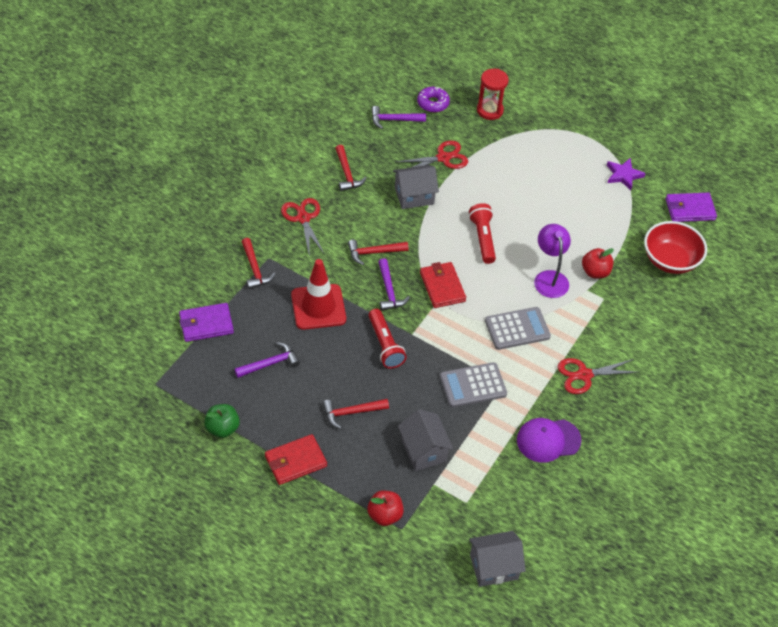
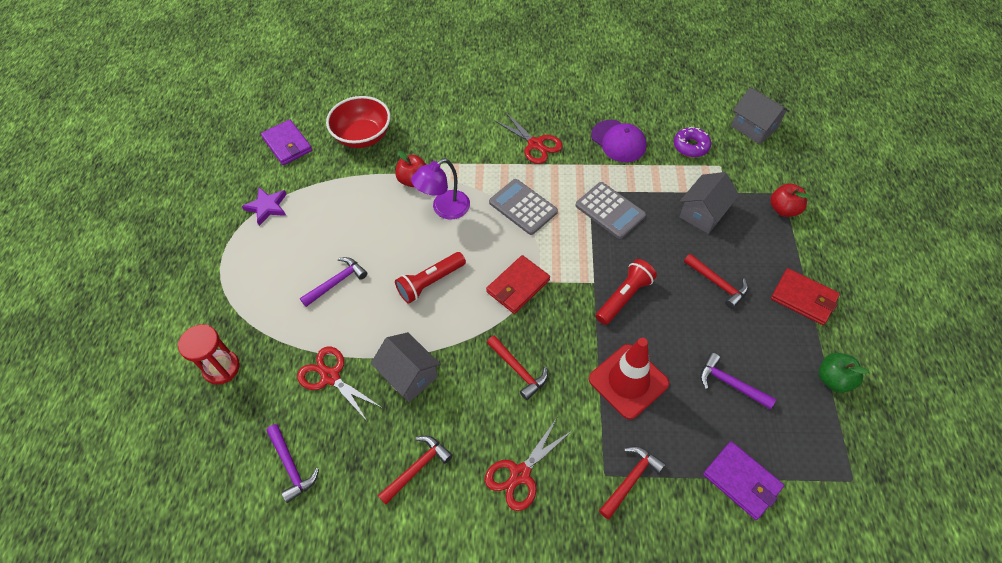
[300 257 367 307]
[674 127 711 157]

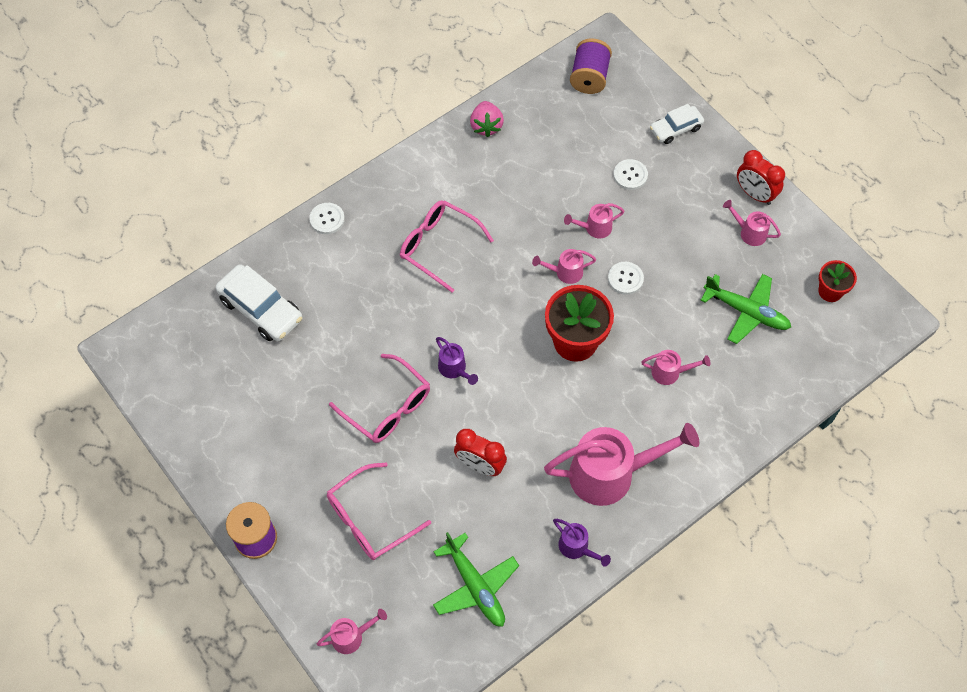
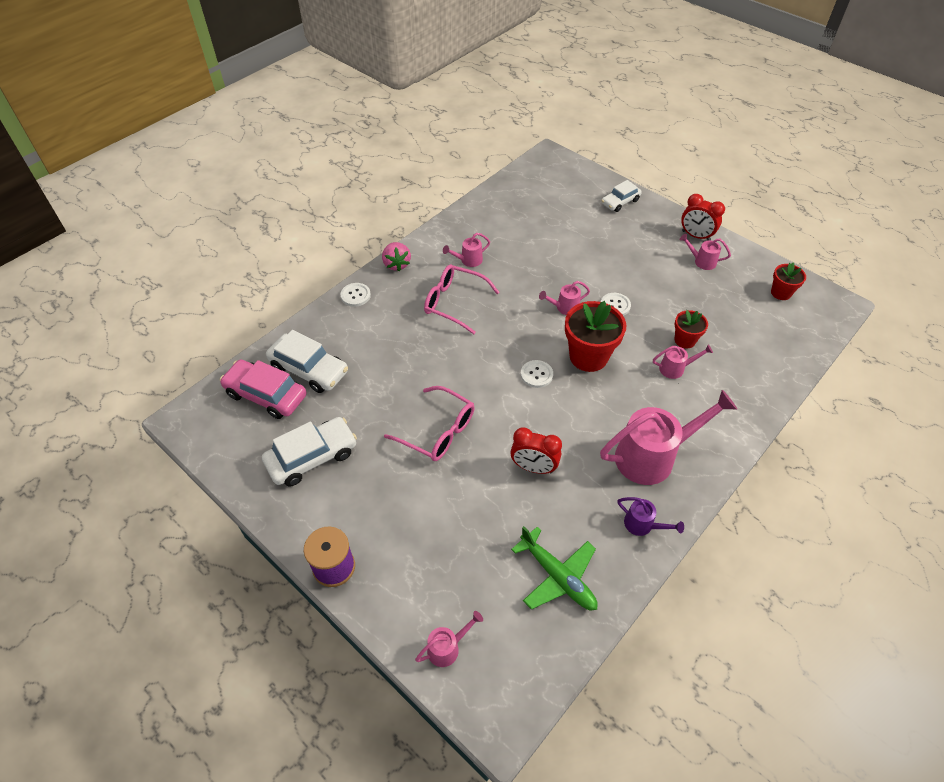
[327 462 431 560] (first image)
[436 337 478 385] (first image)
[382 242 411 271]
[443 233 490 267]
[570 39 612 94] (first image)
[521 360 553 388]
[700 274 791 344] (first image)
[220 359 306 419]
[262 417 357 487]
[674 310 708 349]

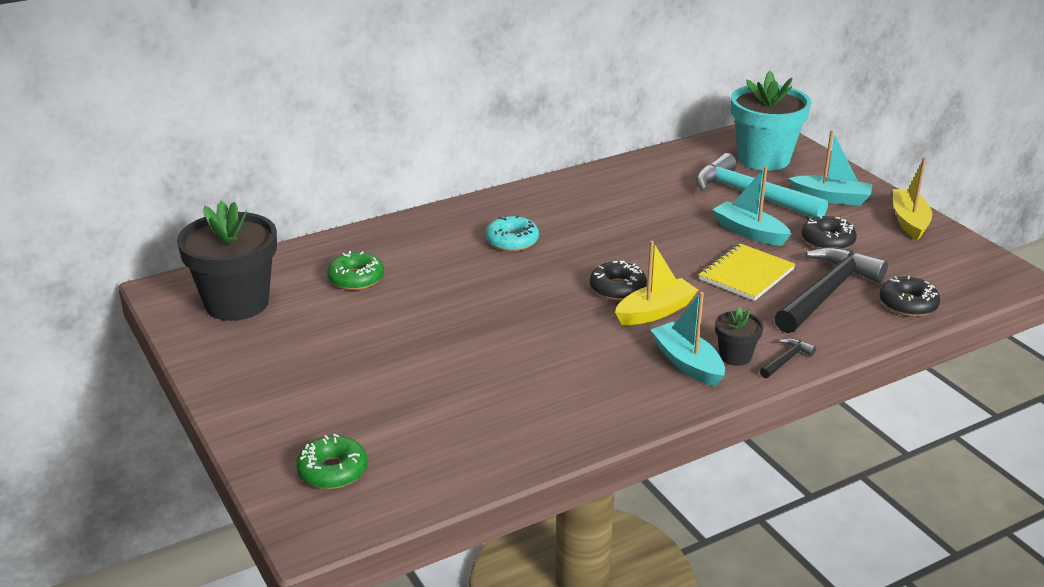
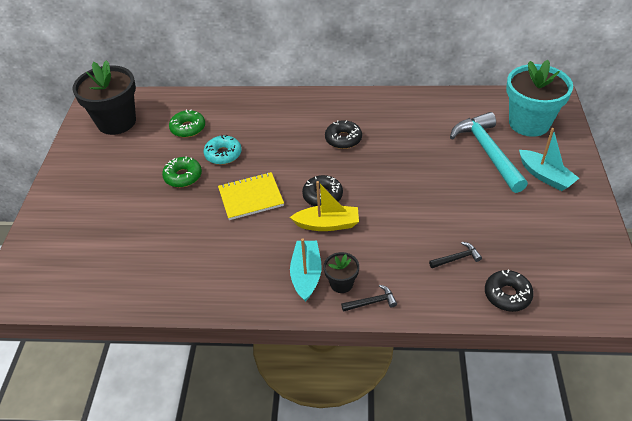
[162 157 202 187]
[204 135 242 165]
[218 172 284 220]
[712 166 791 246] (first image)
[429 242 482 268]
[325 120 362 149]
[893 157 932 240] (first image)

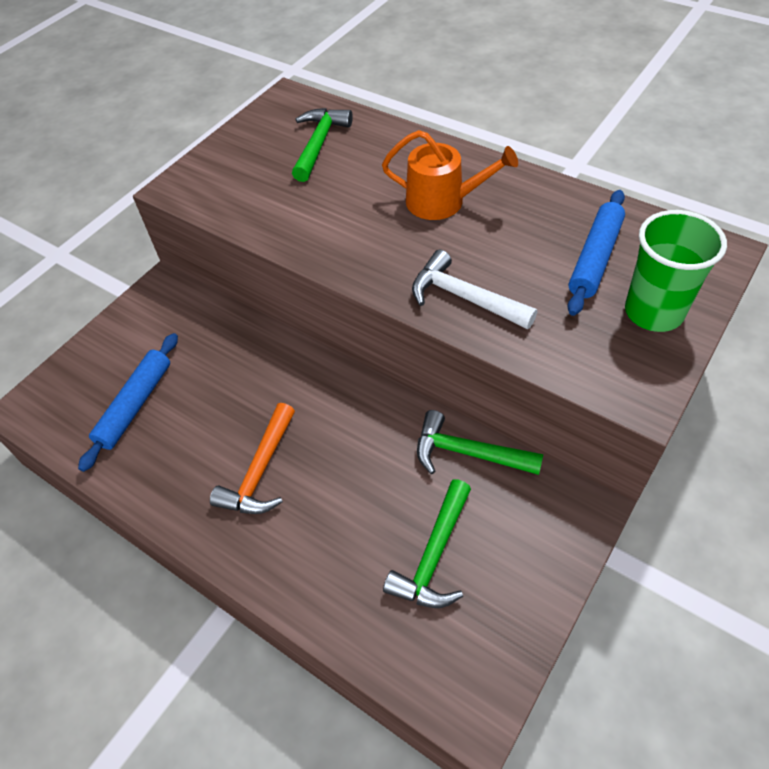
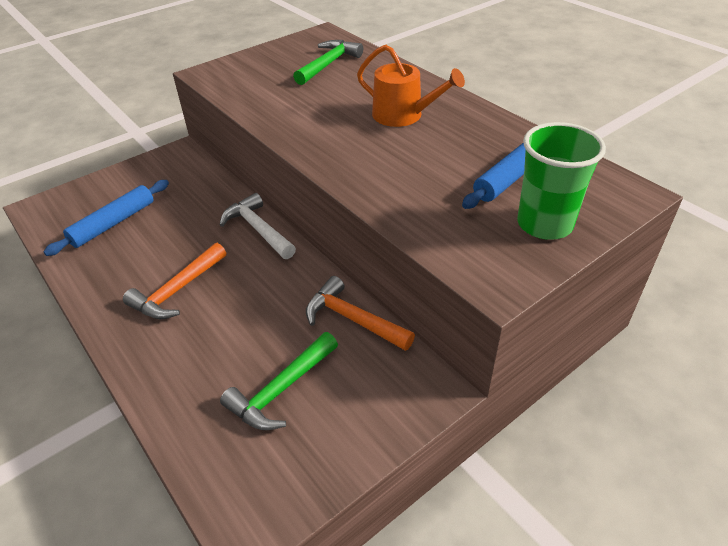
[220 193 296 259]
[306 276 415 351]

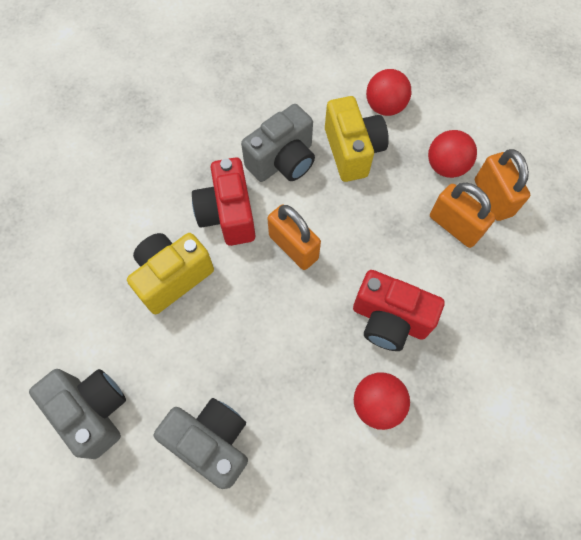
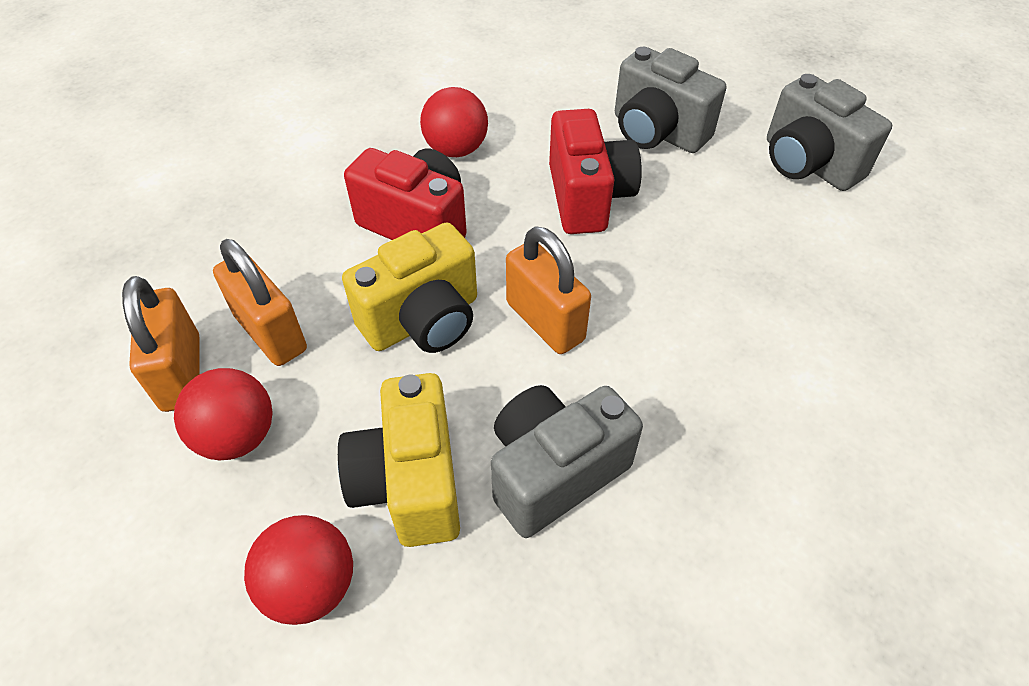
[342 223 477 353]
[549 109 642 234]

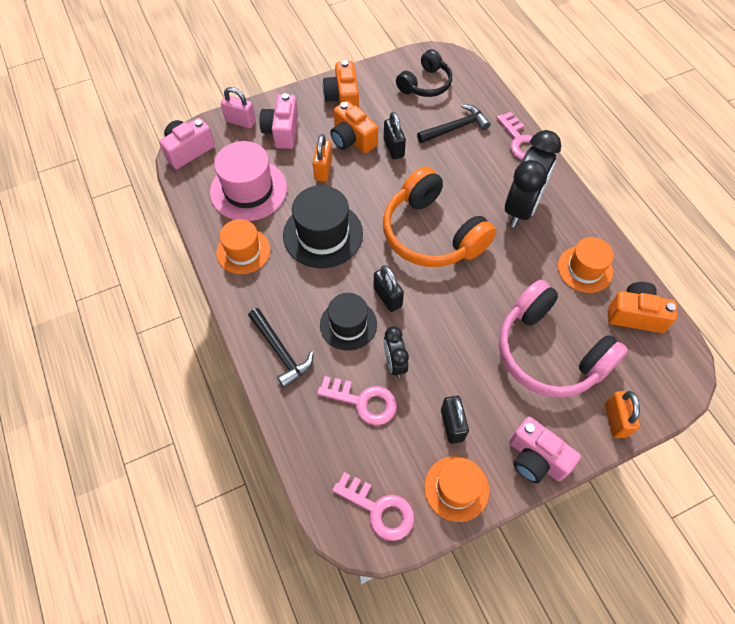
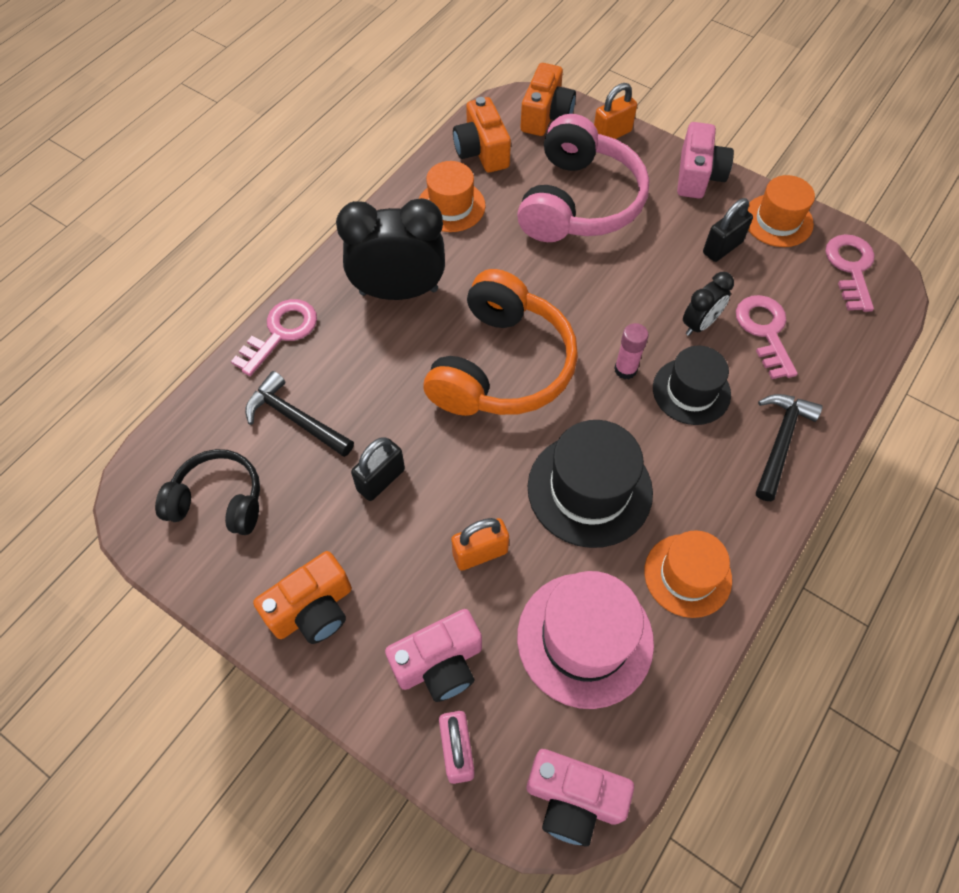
[521 63 576 136]
[614 323 649 380]

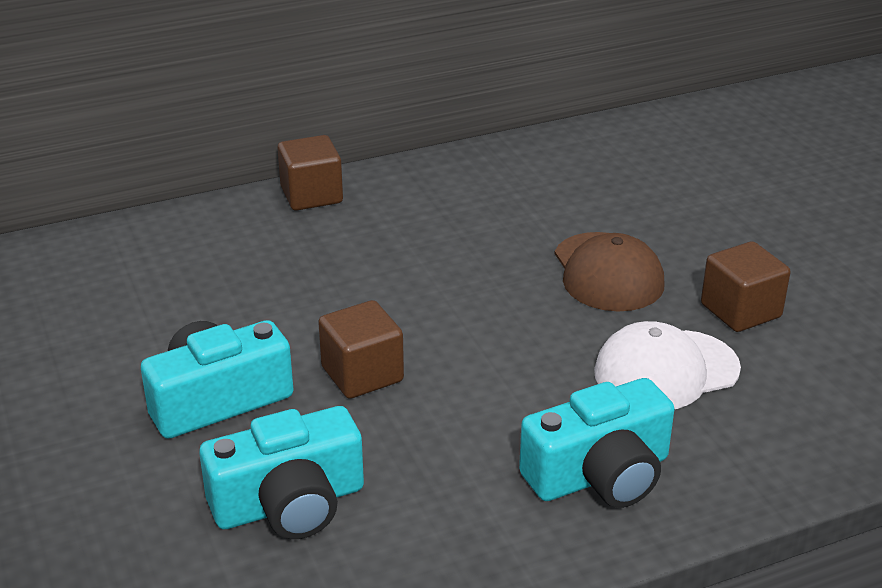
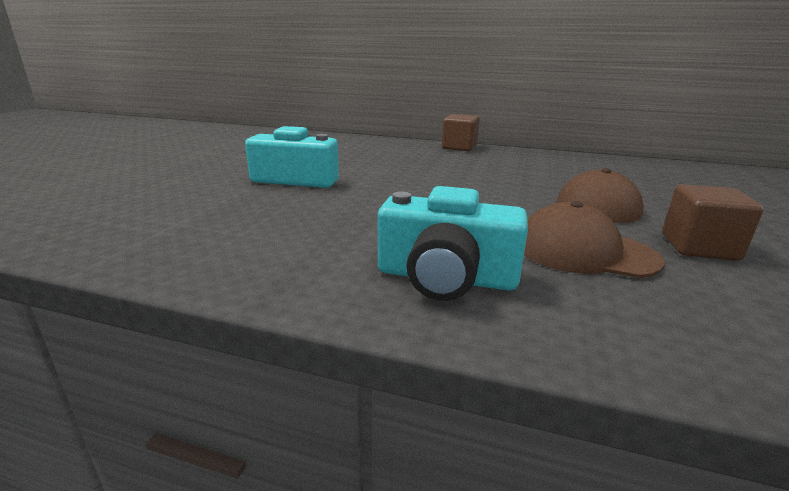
[199 406 364 539] (first image)
[318 300 404 399] (first image)
[524 201 664 278]

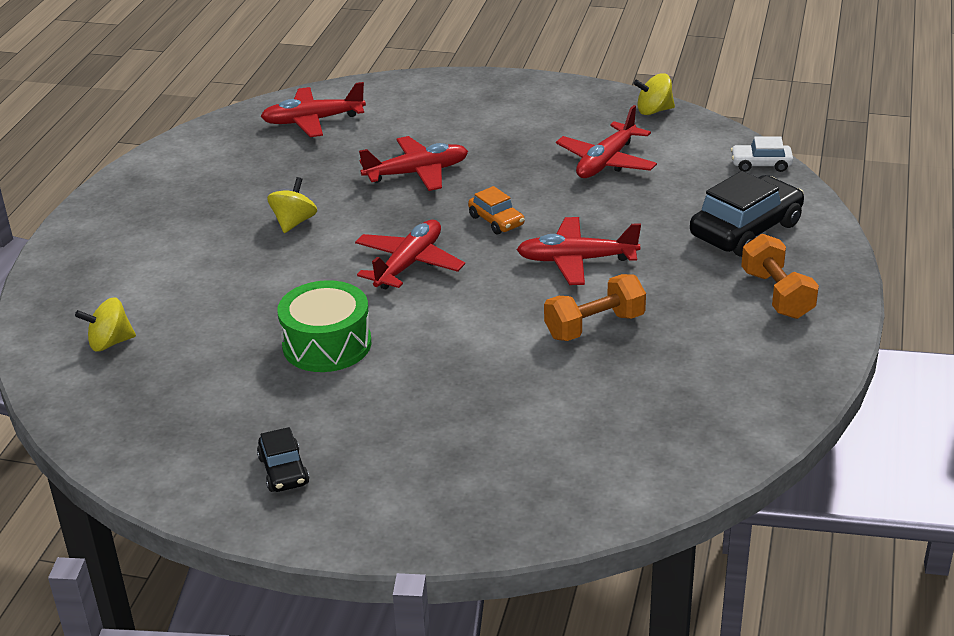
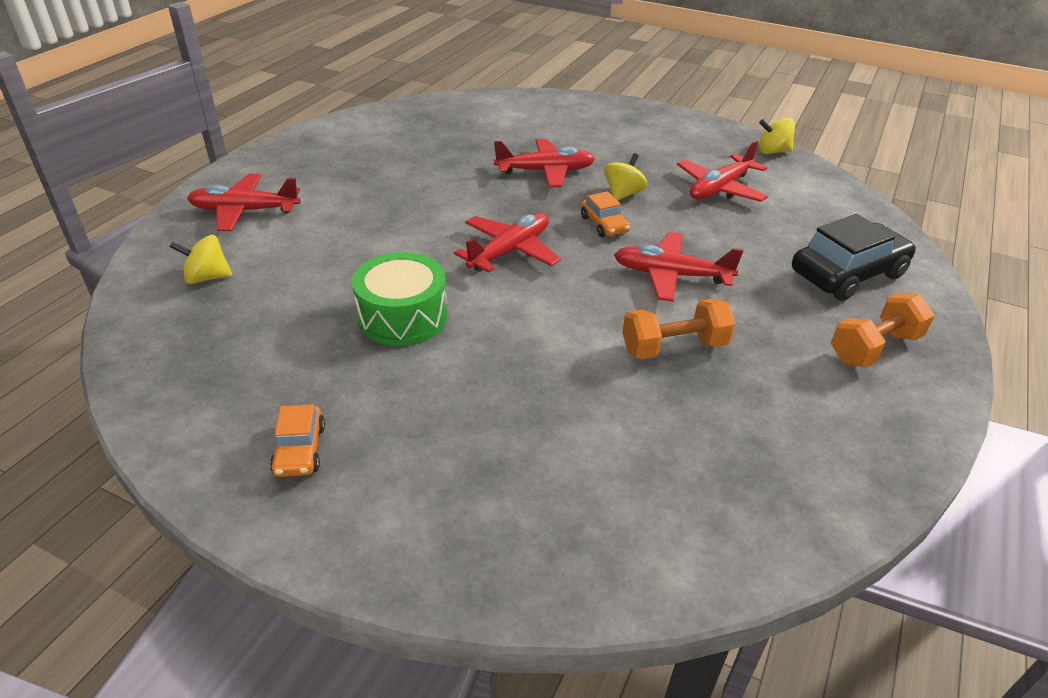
[270 404 325 477]
[187 173 301 231]
[604 153 648 201]
[731 136 793 172] (first image)
[831 293 935 368]

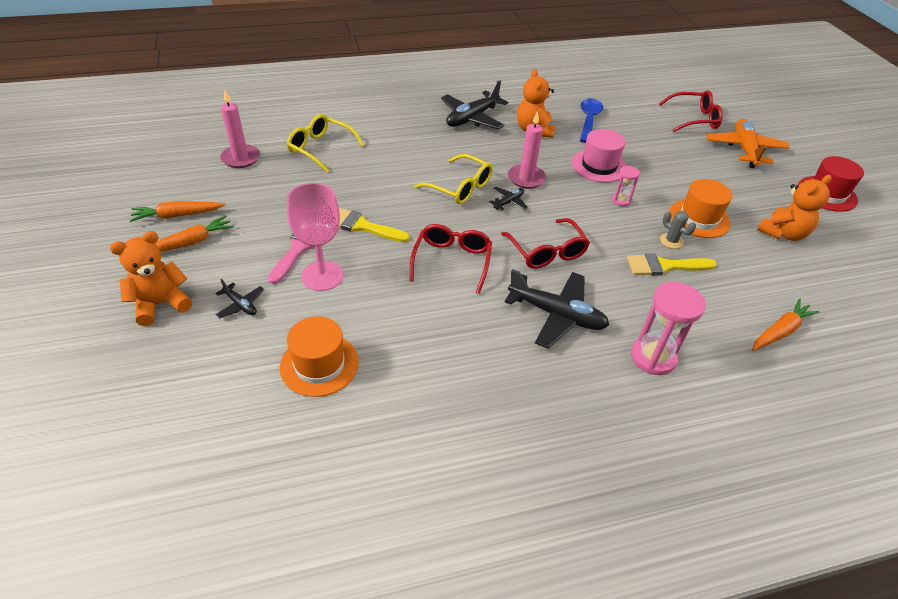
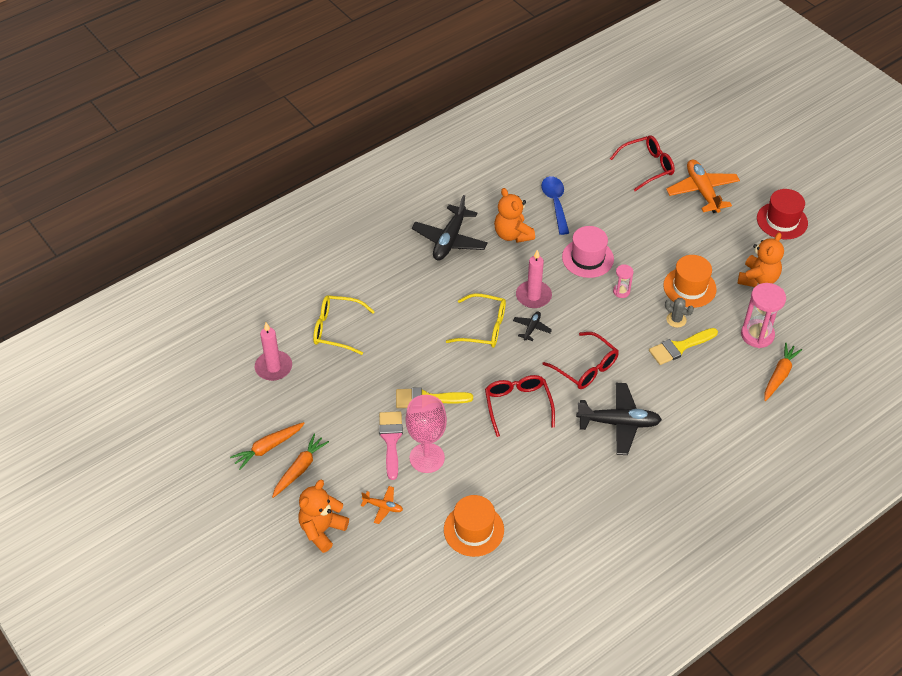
[361 486 403 524]
[741 283 786 348]

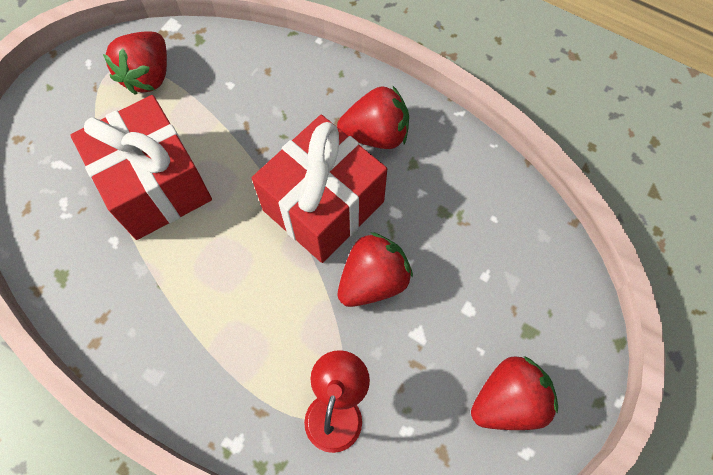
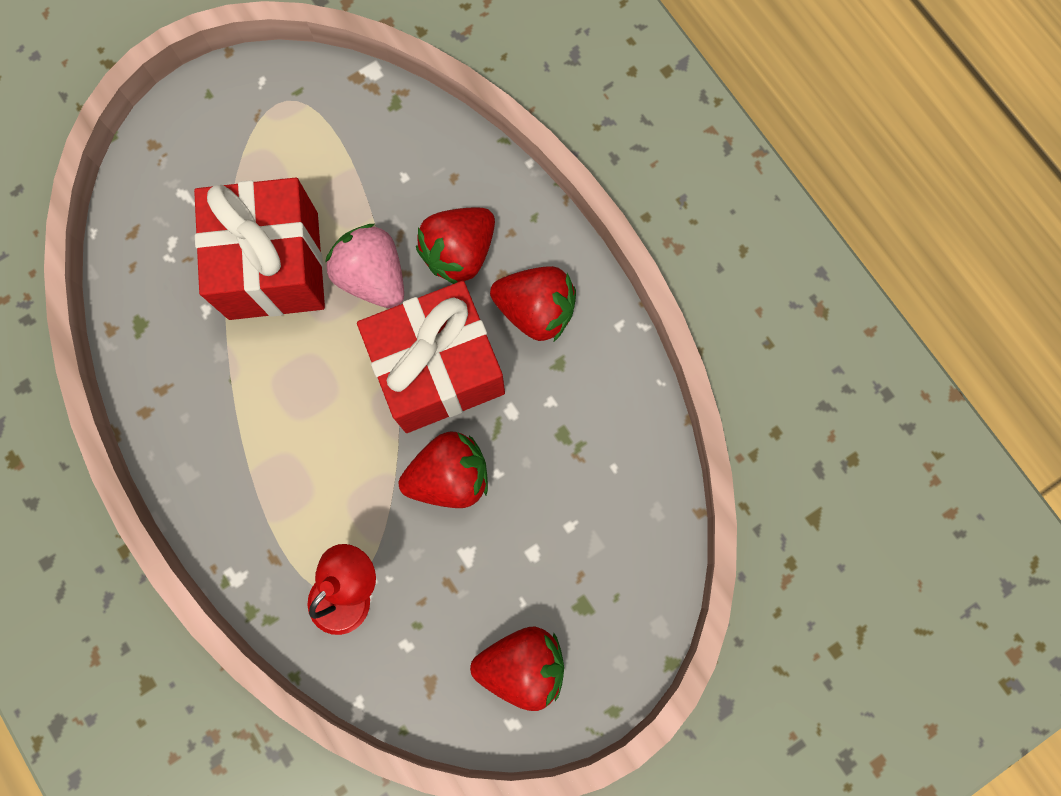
[416 207 495 284]
[325 224 404 308]

